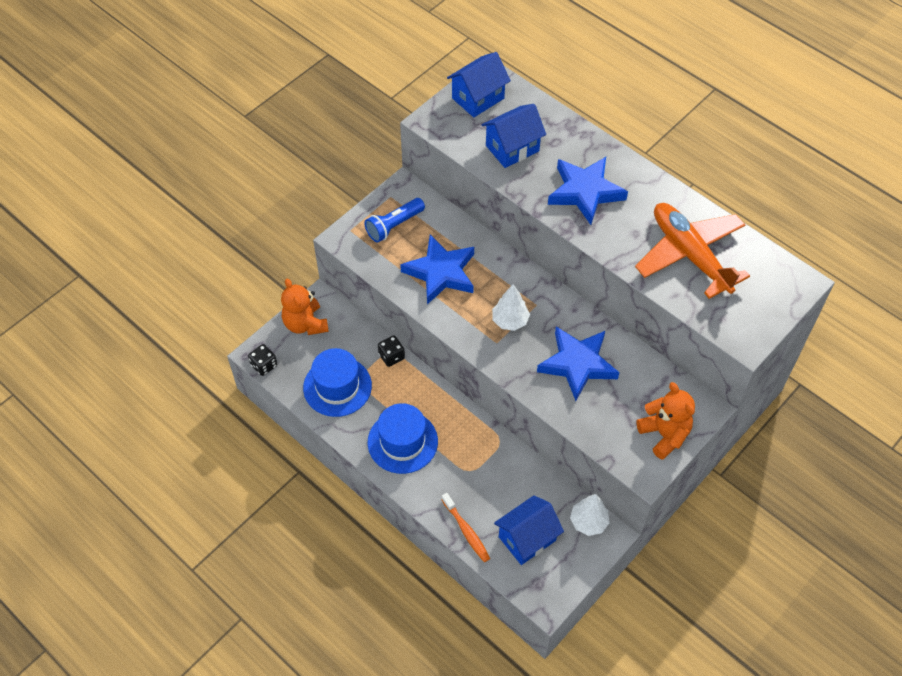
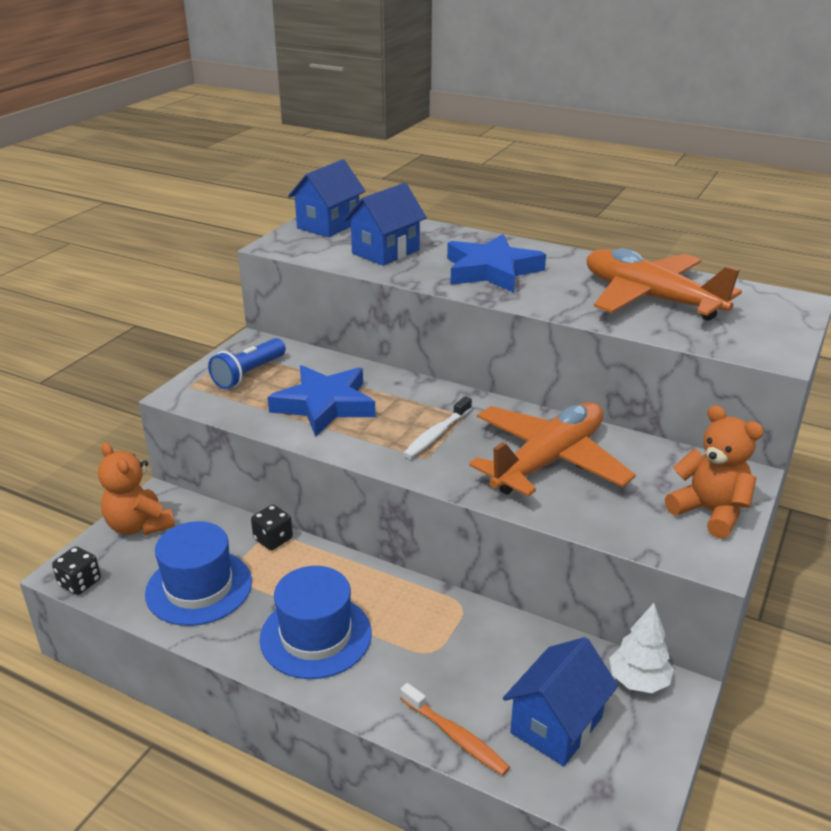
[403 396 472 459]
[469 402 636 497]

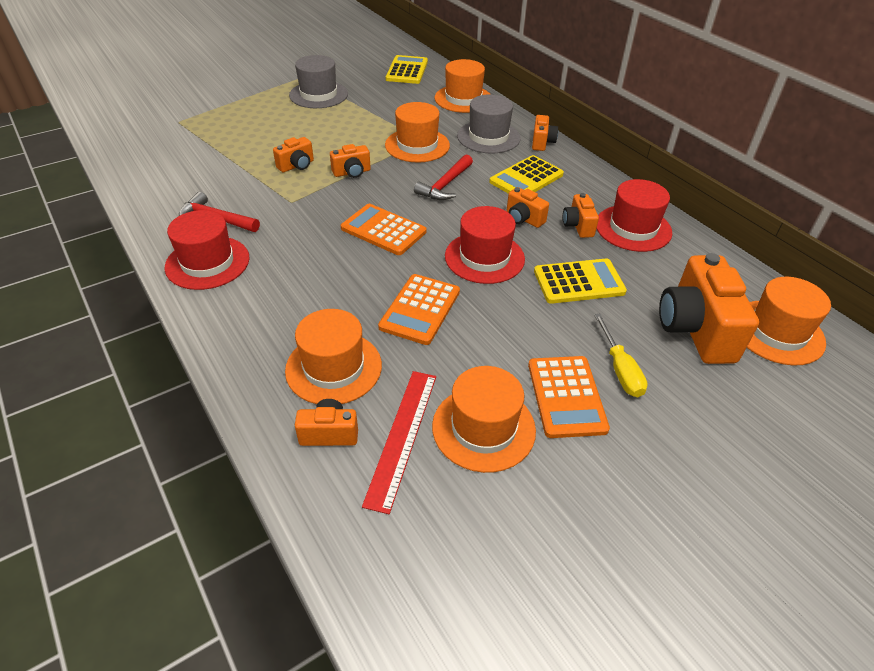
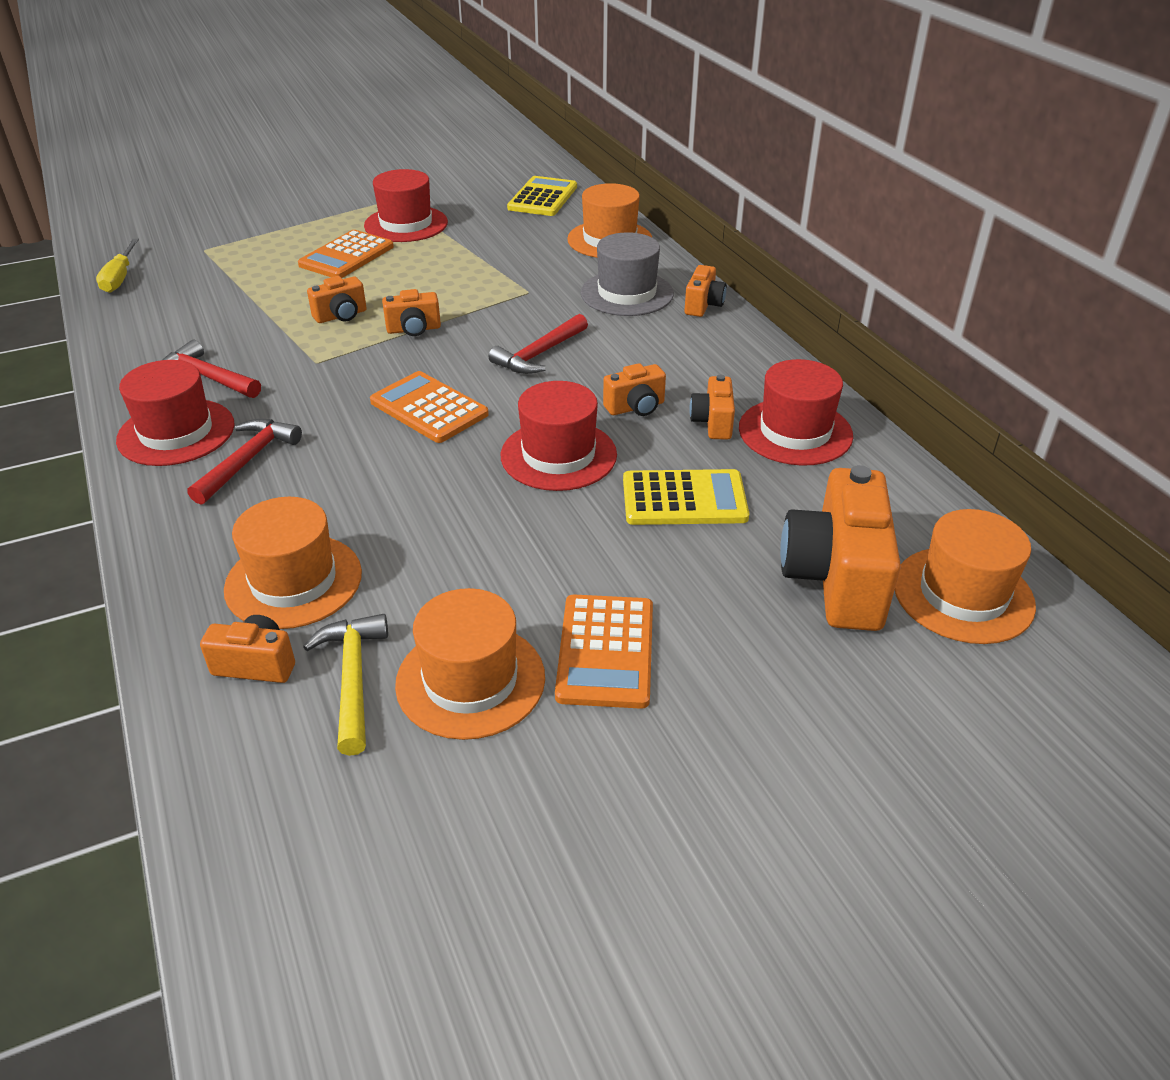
[364 169 448 242]
[303 614 388 756]
[298 230 394 278]
[385 102 450 163] (first image)
[489 155 564 194] (first image)
[603 363 666 416]
[96 239 139 293]
[187 419 302 505]

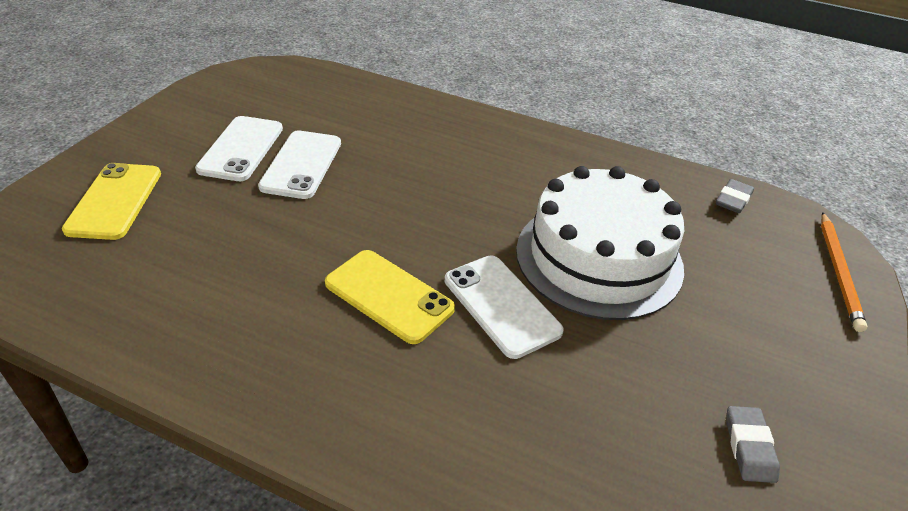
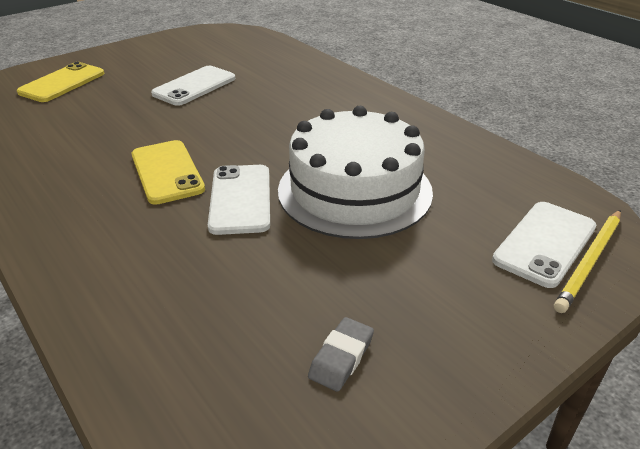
[492 202 597 288]
[716 179 754 213] (first image)
[554 210 621 313]

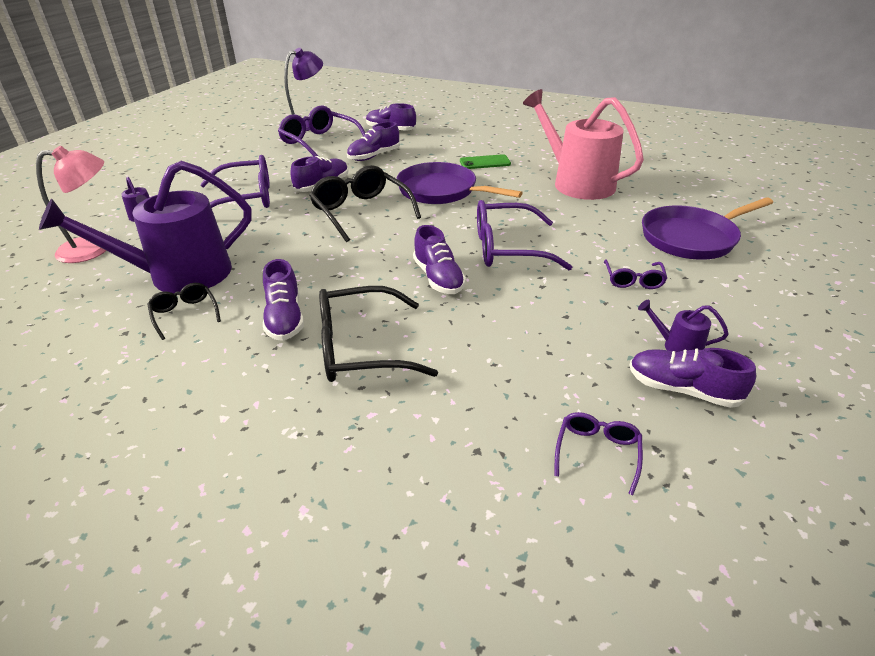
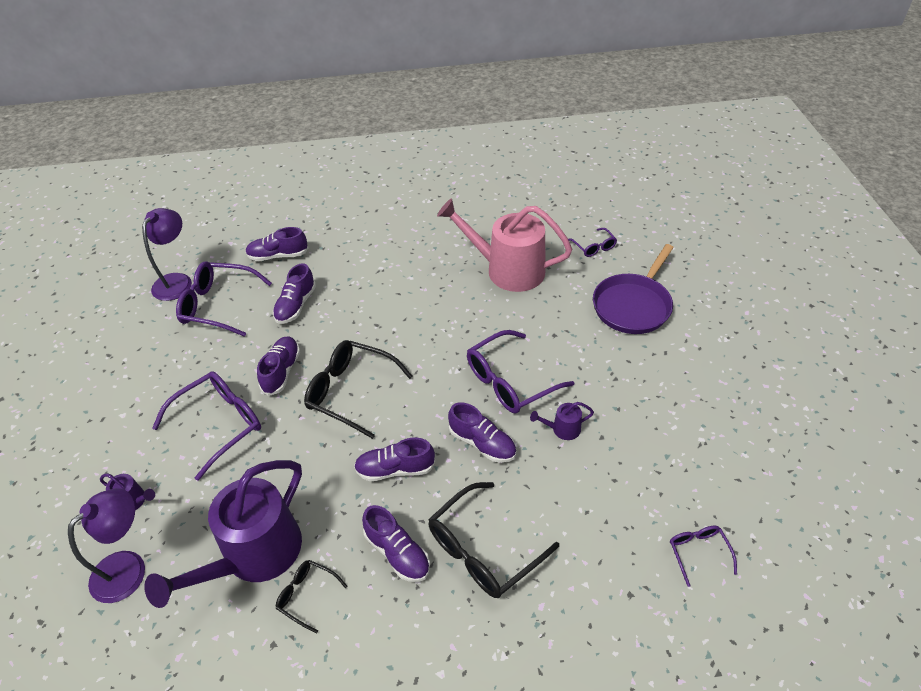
[68 488 145 603]
[396 162 523 204] (first image)
[460 154 511 169] (first image)
[568 228 617 257]
[354 438 435 481]
[530 402 594 440]

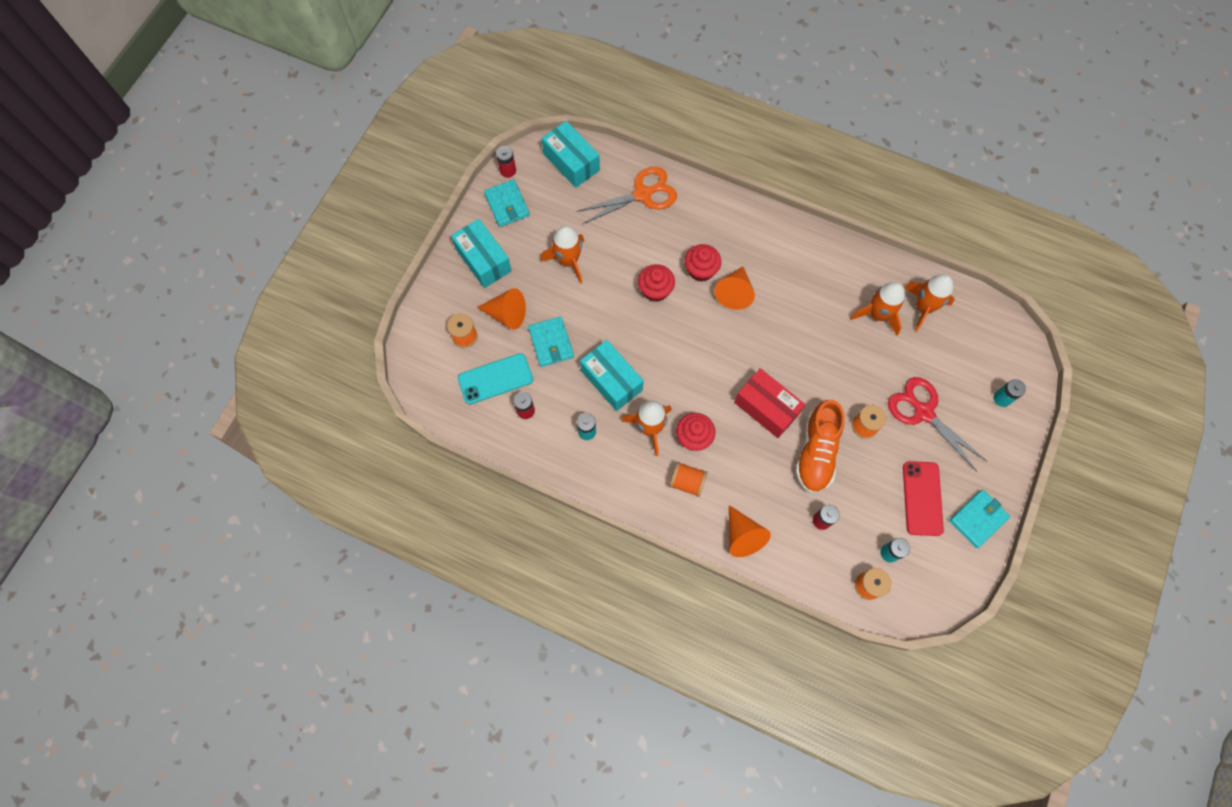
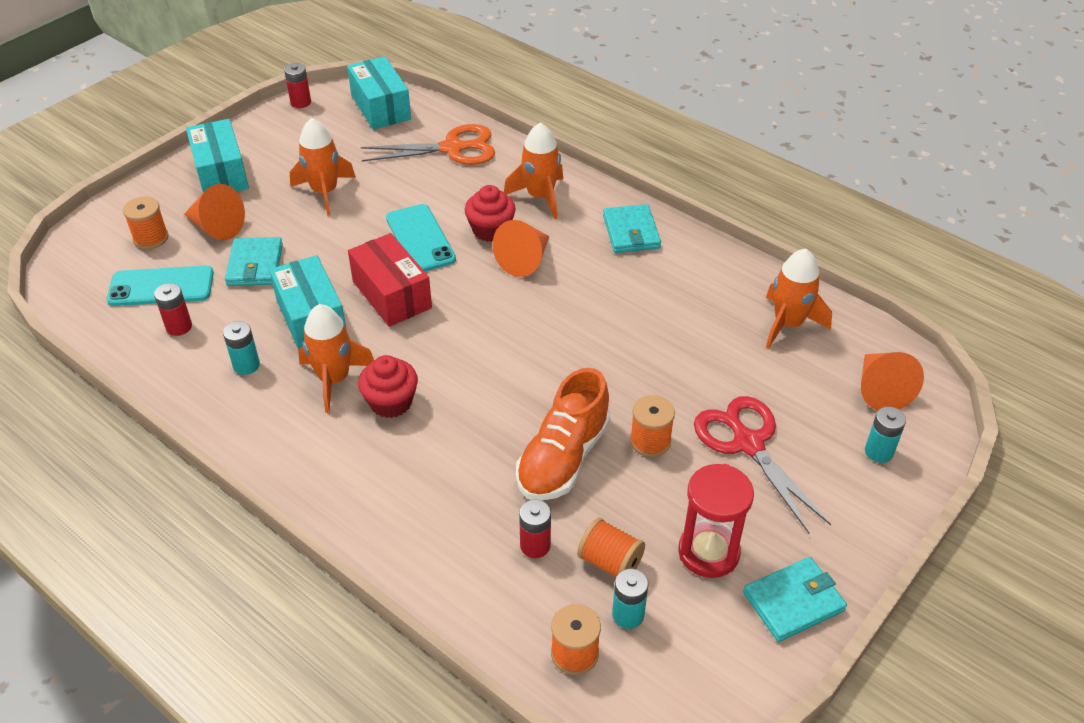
[603 204 661 253]
[386 204 456 271]
[577 518 645 577]
[861 352 924 410]
[348 233 432 327]
[504 122 563 219]
[678 464 754 578]

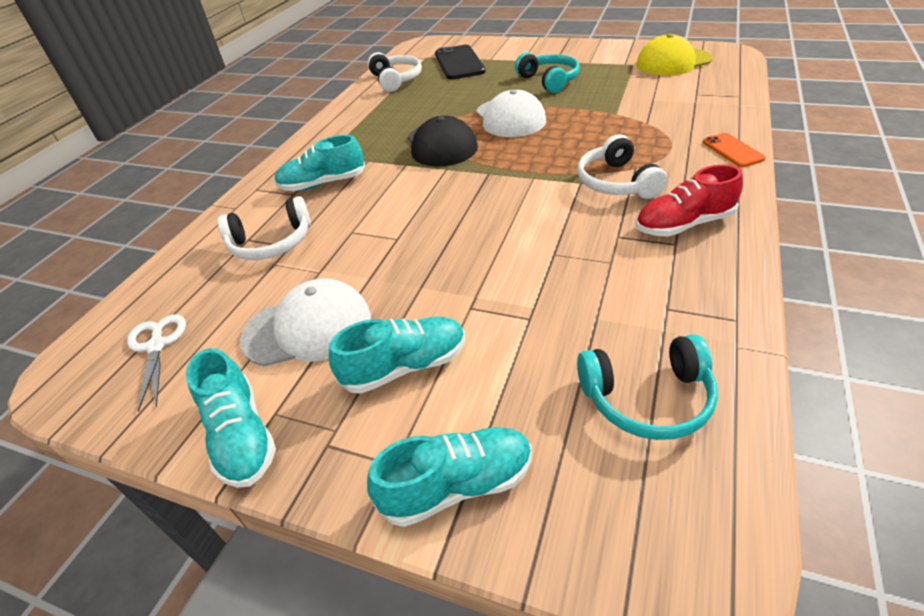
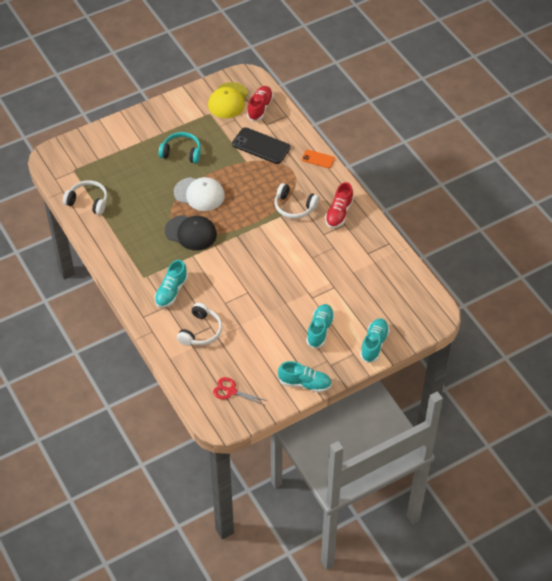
[213 377 268 406]
[240 278 371 366] (first image)
[232 127 291 164]
[577 334 718 440] (first image)
[247 86 273 121]

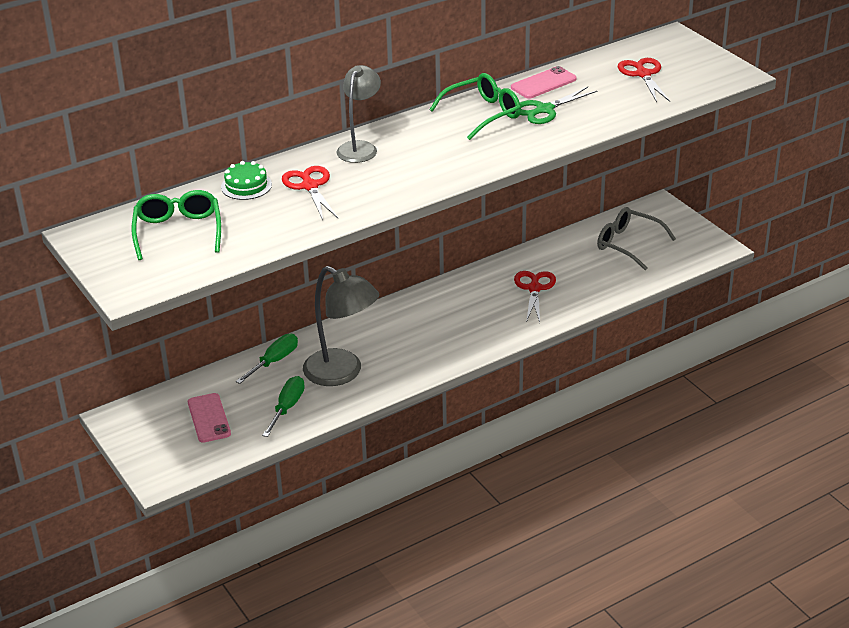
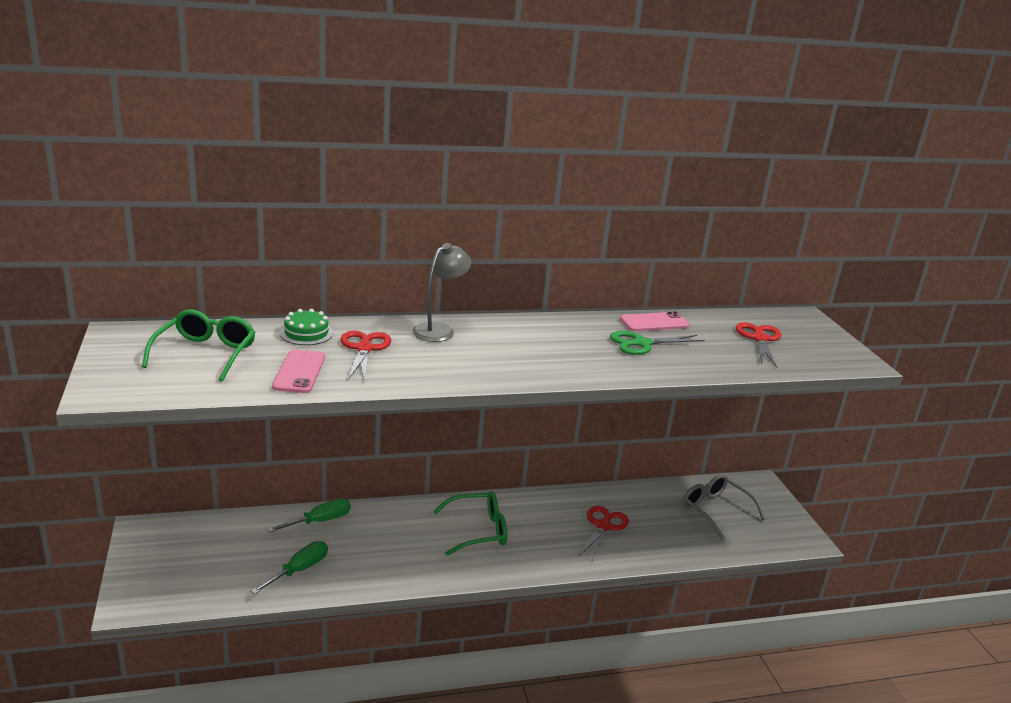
[272 350 325 393]
[303 266 379 386] (first image)
[433 491 507 556]

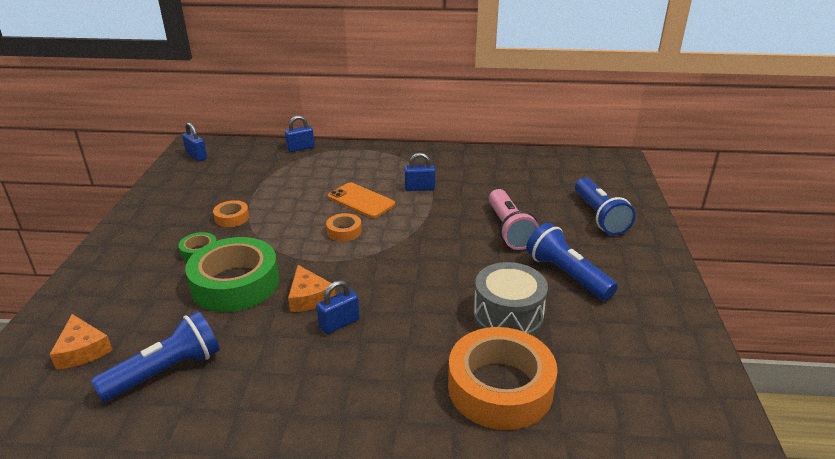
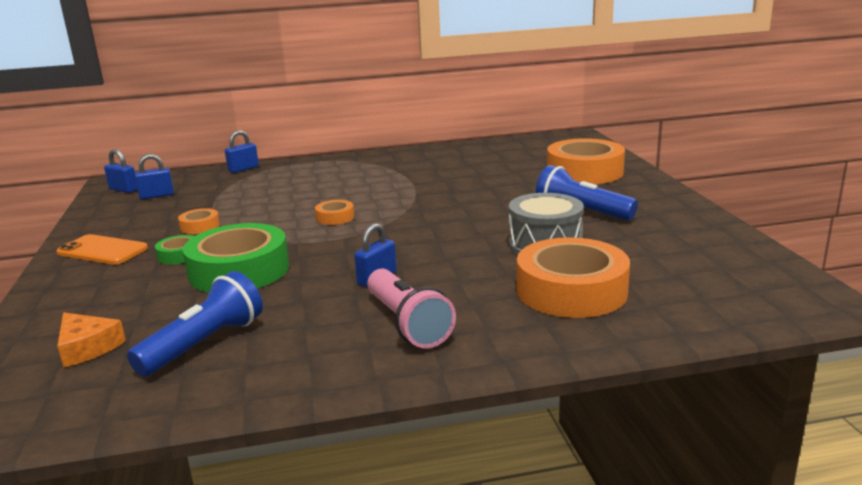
[288 265 336 312] (first image)
[56 234 148 265]
[135 154 174 199]
[367 269 456 348]
[547 138 625 184]

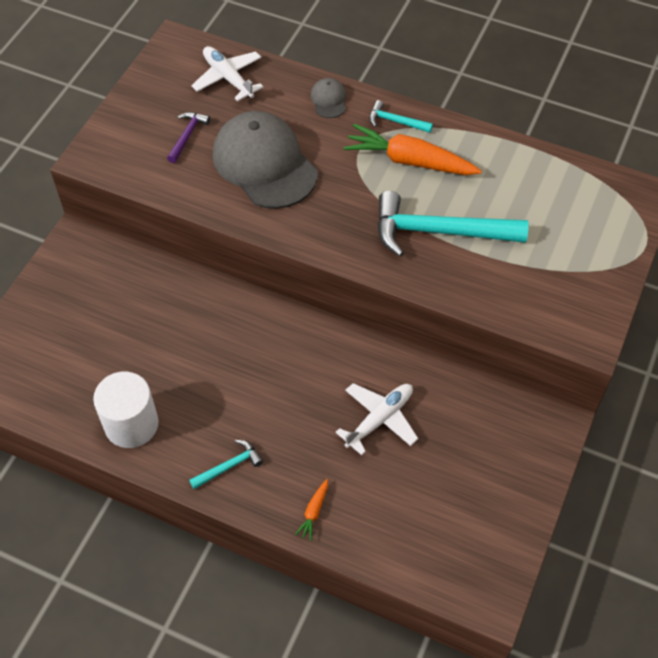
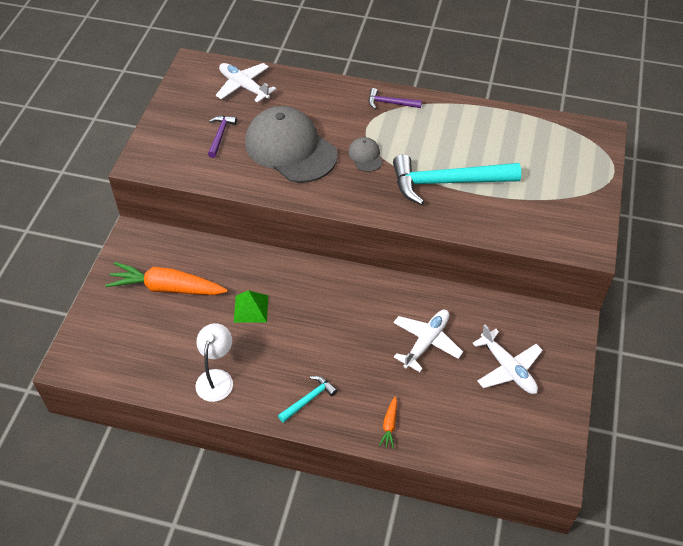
[195 323 233 402]
[348 137 383 172]
[105 262 228 295]
[369 88 422 109]
[234 290 268 323]
[472 324 543 394]

